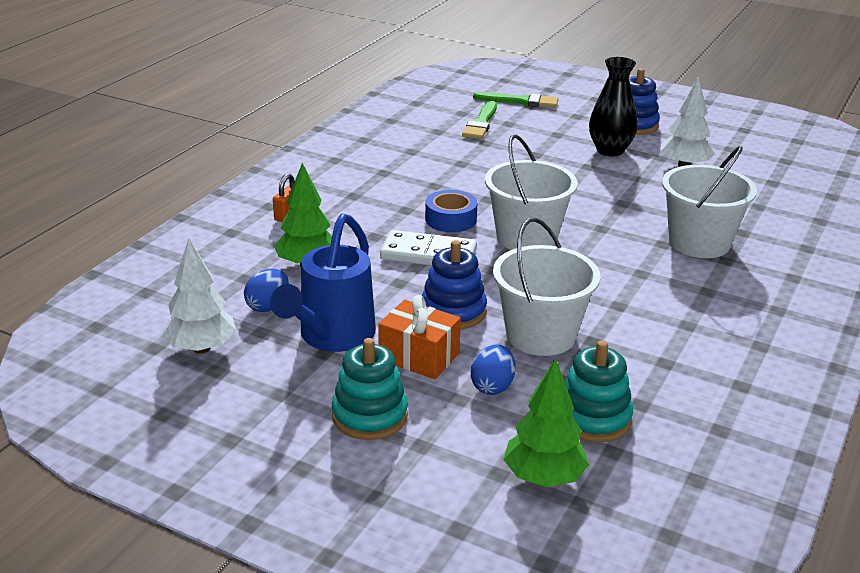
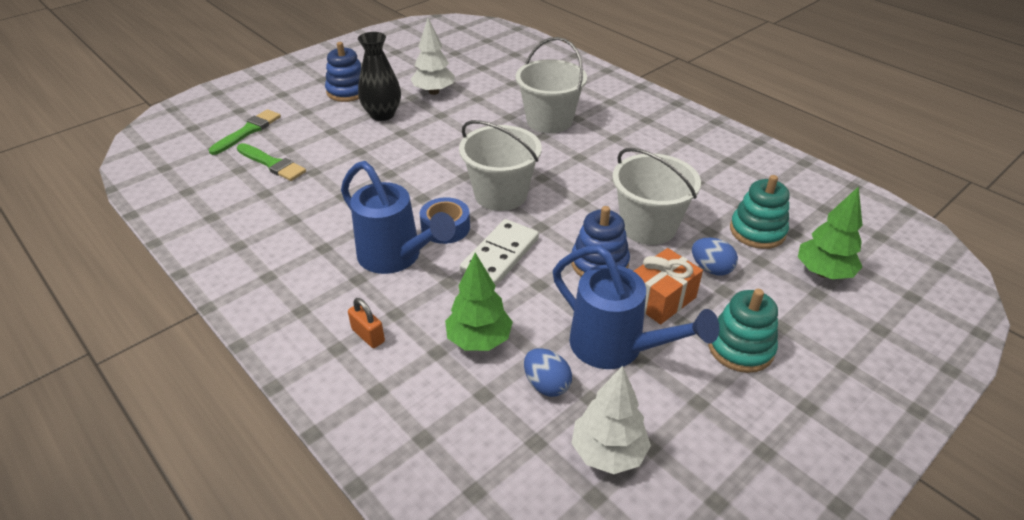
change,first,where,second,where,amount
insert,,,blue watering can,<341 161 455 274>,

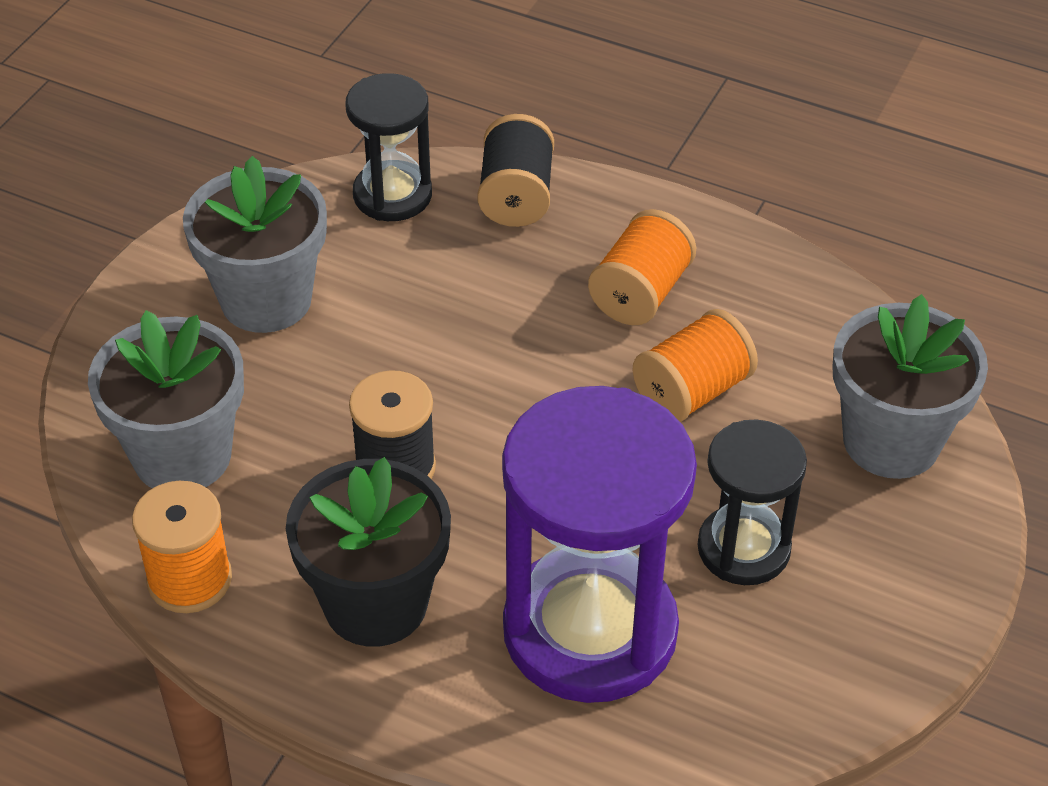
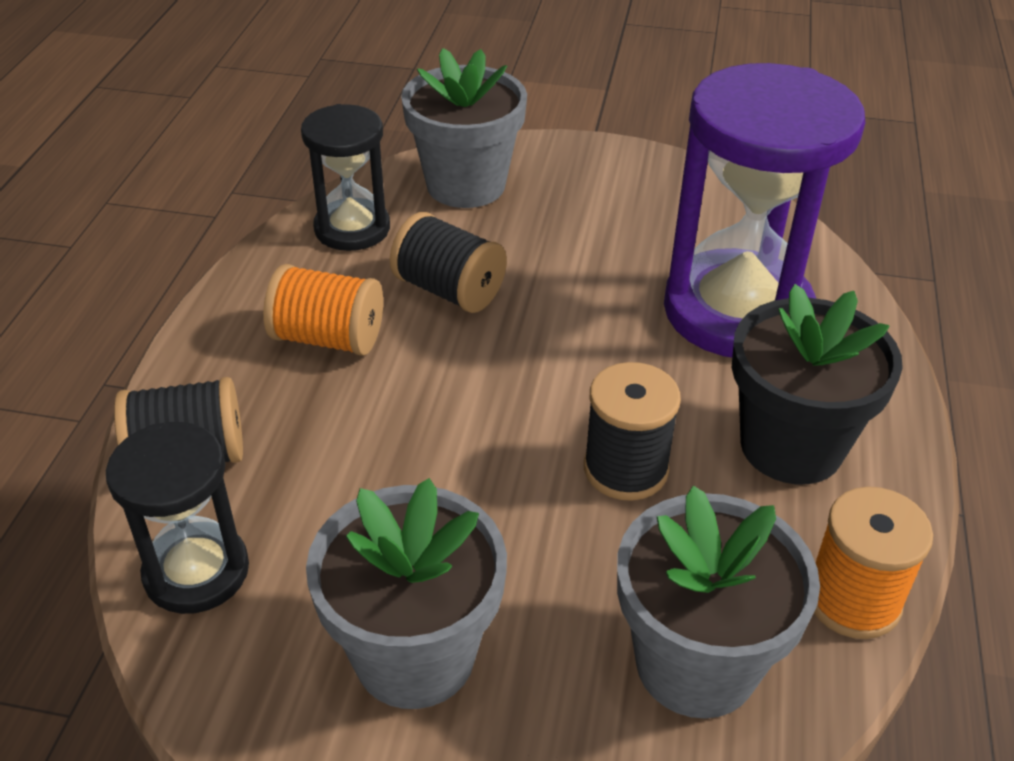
change,first,where,second,where,amount
recolor,orange spool,<632 309 758 422>,black spool,<390 212 507 313>,
move,black hourglass,<697 419 807 585>,,<301 104 390 251>,

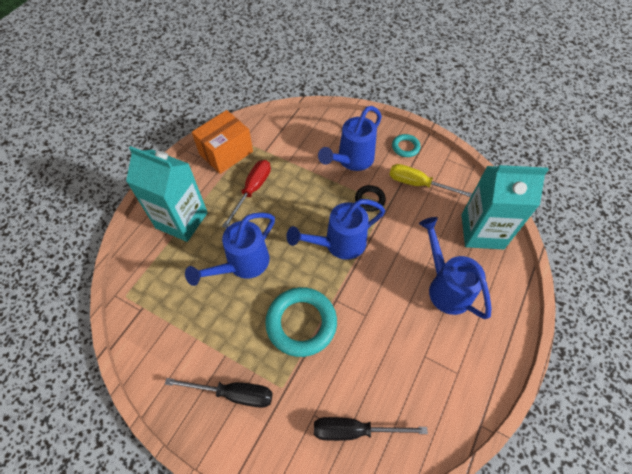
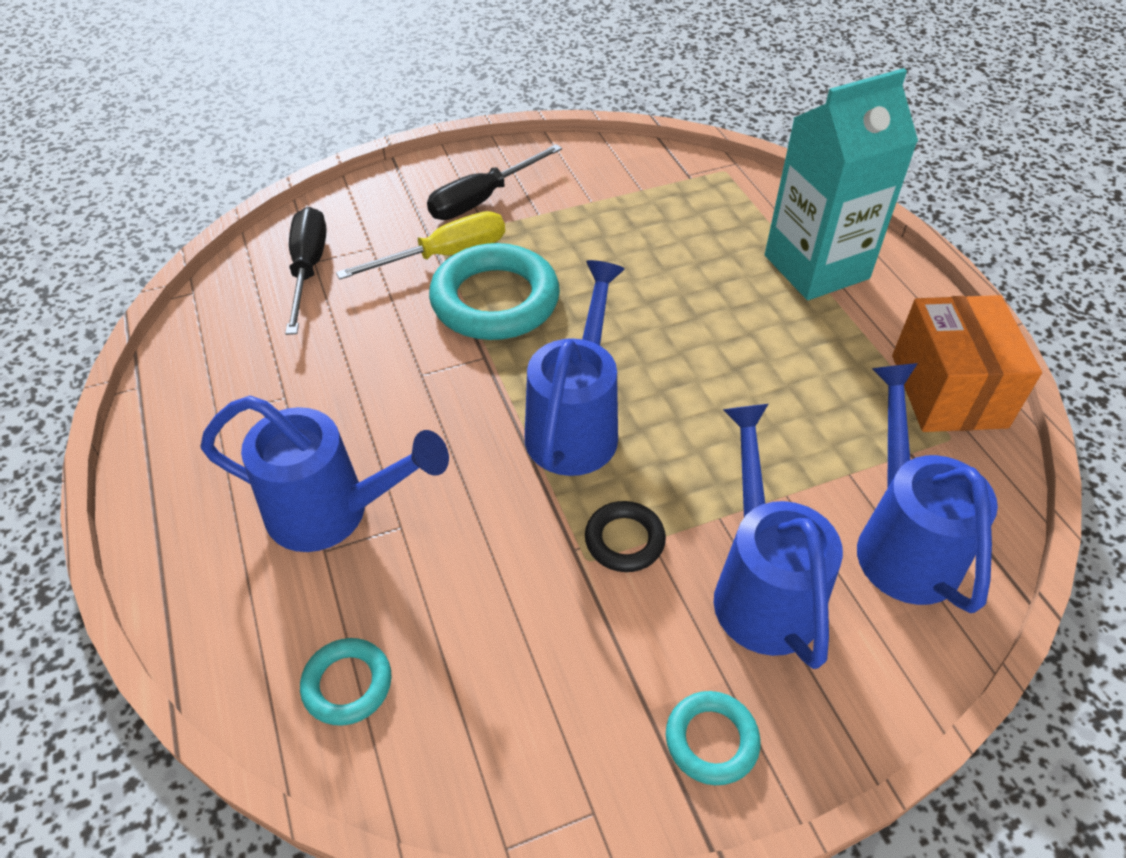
change,first,where,second,where,amount
delete,red screwdriver,<222 160 271 229>,,,
move,yellow screwdriver,<389 164 473 197>,,<336 211 505 280>,
replace,turquoise carton,<461 165 549 250>,turquoise ring,<300 638 391 726>,
move,blue watering can,<185 213 275 286>,,<857 363 998 613>,
rotate,black screwdriver,<314 417 428 441>,,<285 207 326 335>,45 degrees counterclockwise

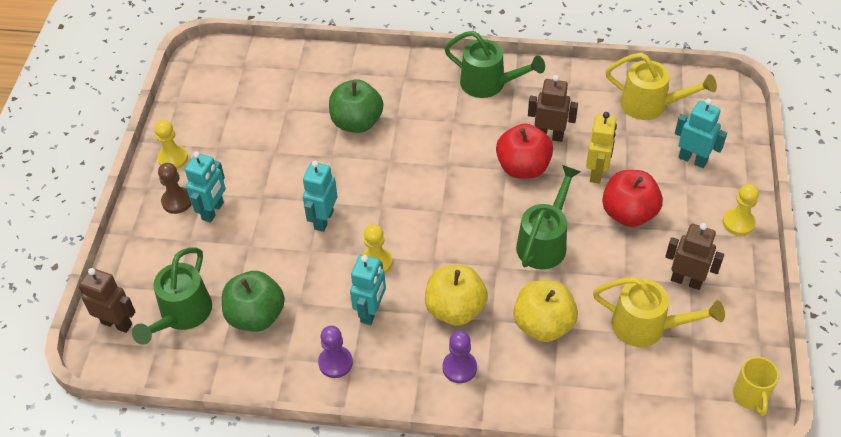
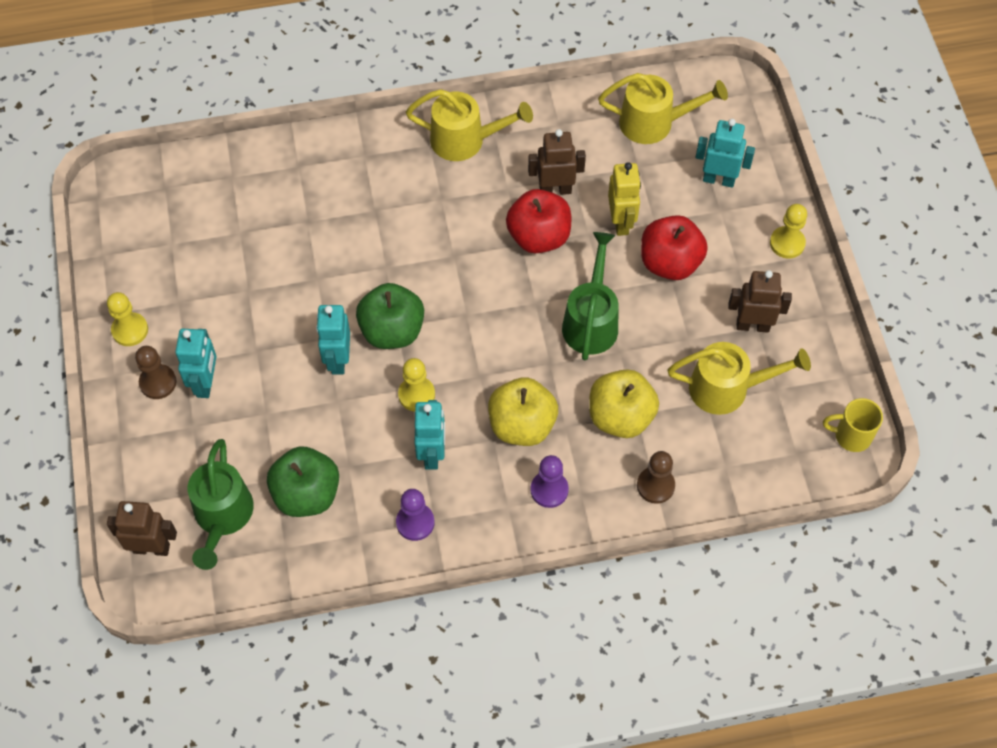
change,first,where,second,where,amount
recolor,green watering can,<444 31 545 98>,yellow watering can,<406 89 533 161>,
move,green apple,<329 79 383 133>,,<356 283 424 349>,
rotate,yellow mug,<733 357 779 416>,,<823 398 883 452>,120 degrees clockwise
insert,,,brown pawn,<637 451 675 504>,

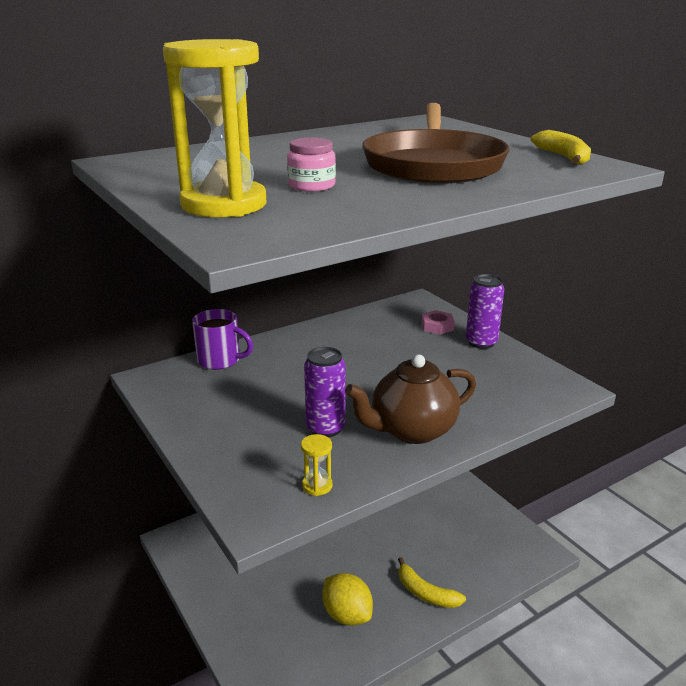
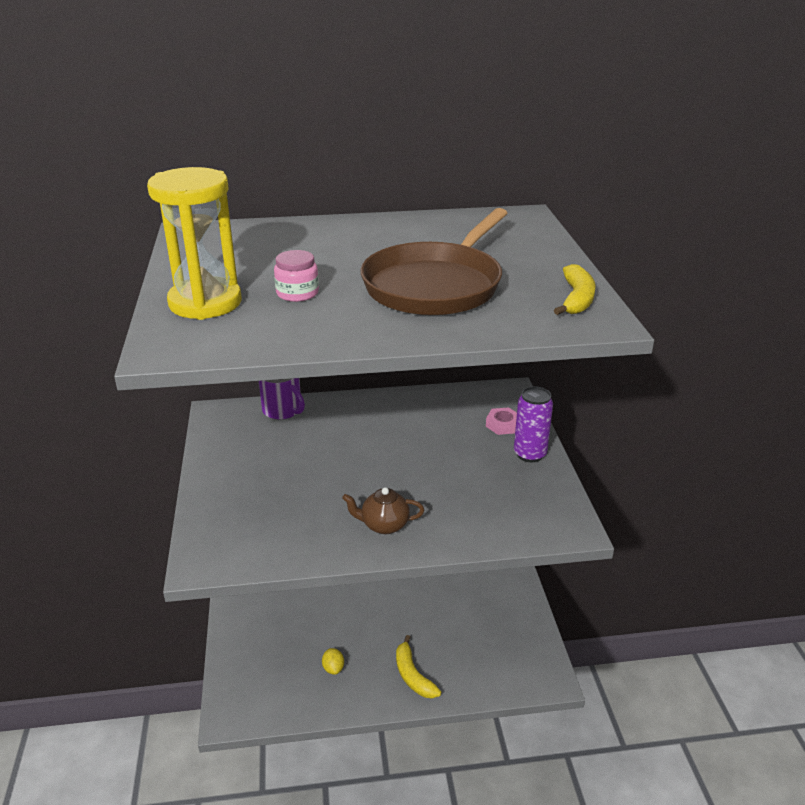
change,first,where,second,where,amount
delete,purple can,<304 347 346 438>,,,
resize,brown teapot,<345 354 476 444>,,<342 487 424 534>,x0.59
delete,yellow hourglass,<301 434 332 496>,,,
resize,yellow lemon,<322 573 373 626>,,<322 648 344 675>,x0.52

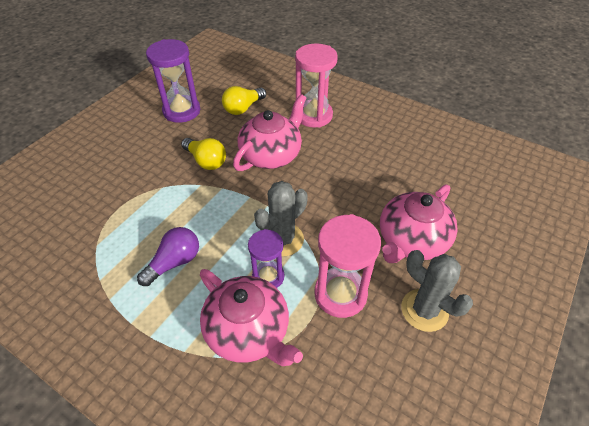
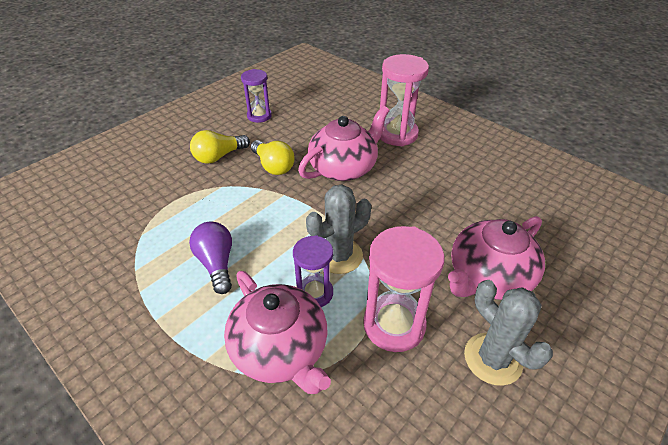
change,first,where,second,where,amount
resize,purple hourglass,<146 39 200 123>,,<241 69 272 123>,x0.63
move,yellow light bulb,<222 86 266 115>,,<190 130 250 164>,
rotate,purple light bulb,<137 227 199 286>,,<189 221 232 294>,75 degrees counterclockwise

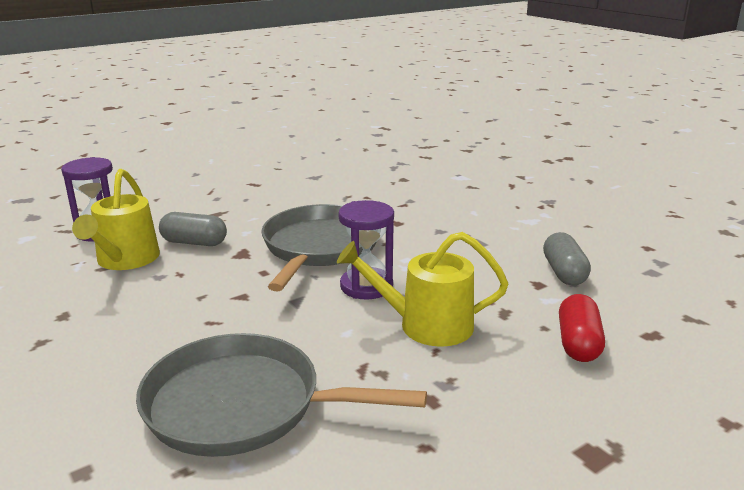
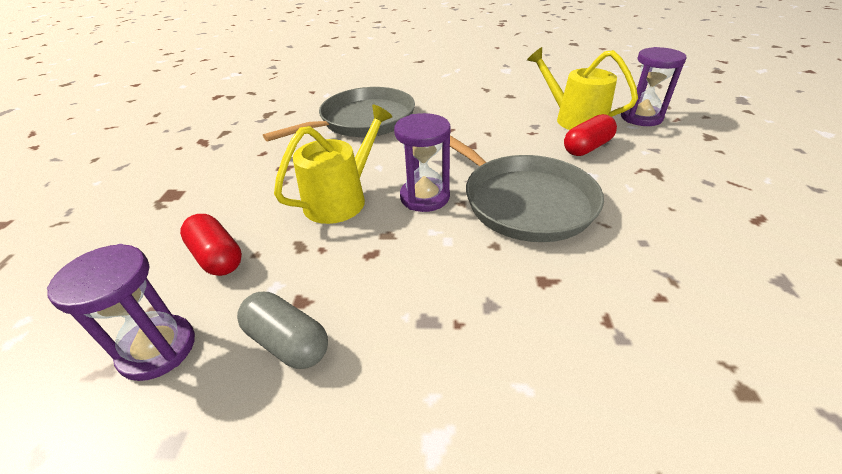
change,first,where,second,where,amount
recolor,grey capsule,<159 212 227 246>,red capsule,<564 114 617 156>,
insert,,,purple hourglass,<47 244 195 381>,

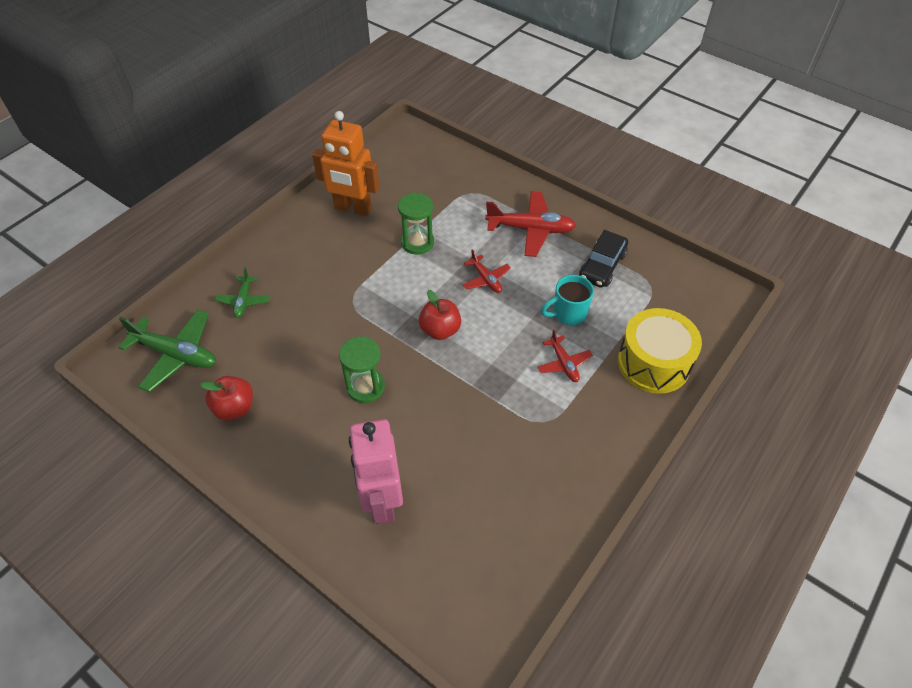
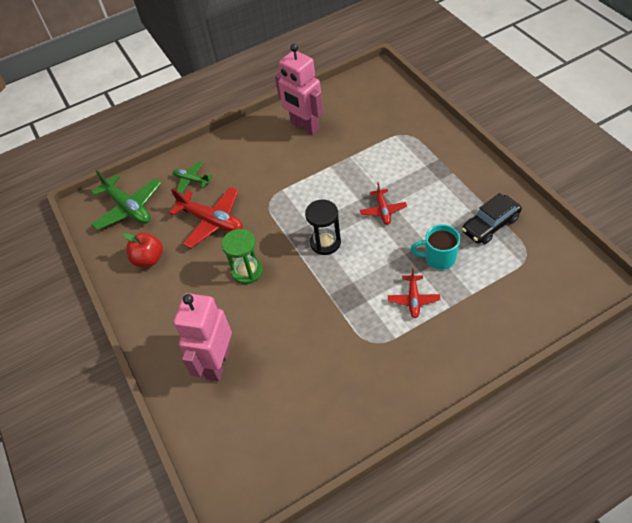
change,first,where,second,where,amount
recolor,orange robot,<312 111 379 216>,pink robot,<275 44 323 135>,
move,red plane,<485 191 576 257>,,<169 187 243 248>,
delete,green hourglass,<398 193 434 255>,,,
rotate,green plane,<215 268 270 318>,,<173 162 212 193>,90 degrees clockwise
replace,red apple,<419 290 461 340>,black hourglass,<305 200 341 255>,
delete,yellow drum,<618 308 702 394>,,,

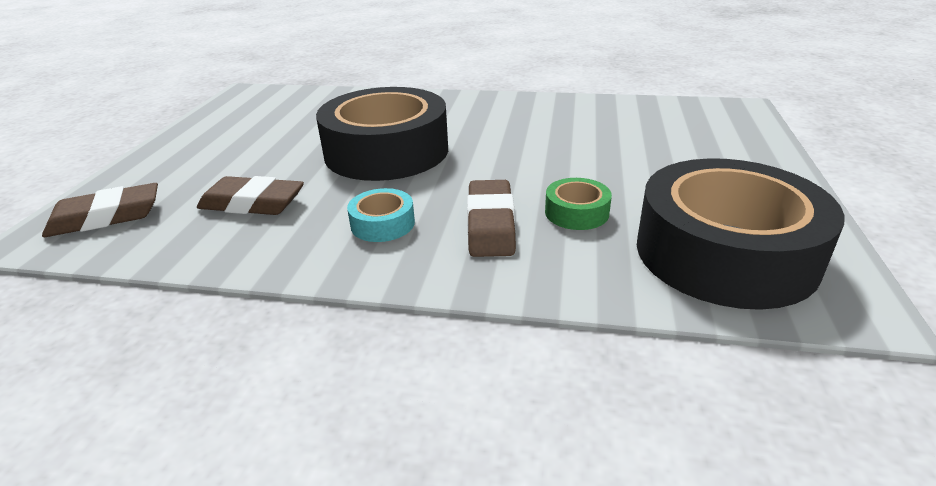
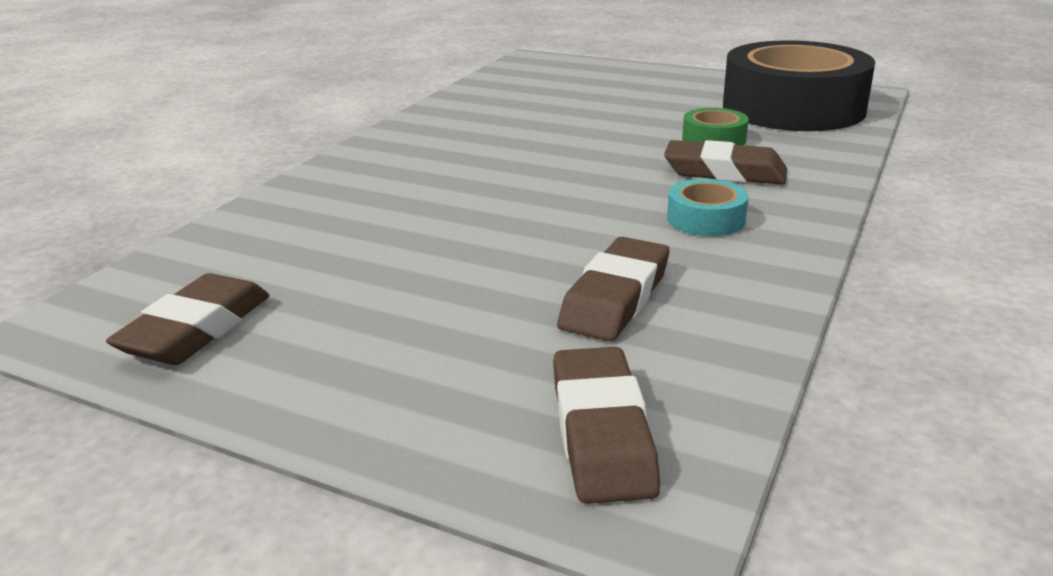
change,first,where,second,where,amount
delete,black tape,<316 87 448 181>,,,
insert,,,brown eraser,<106 273 270 365>,

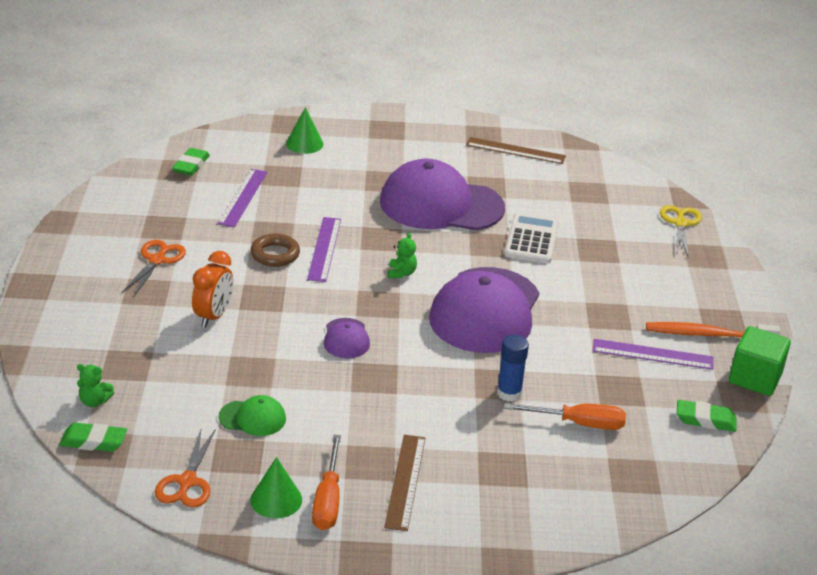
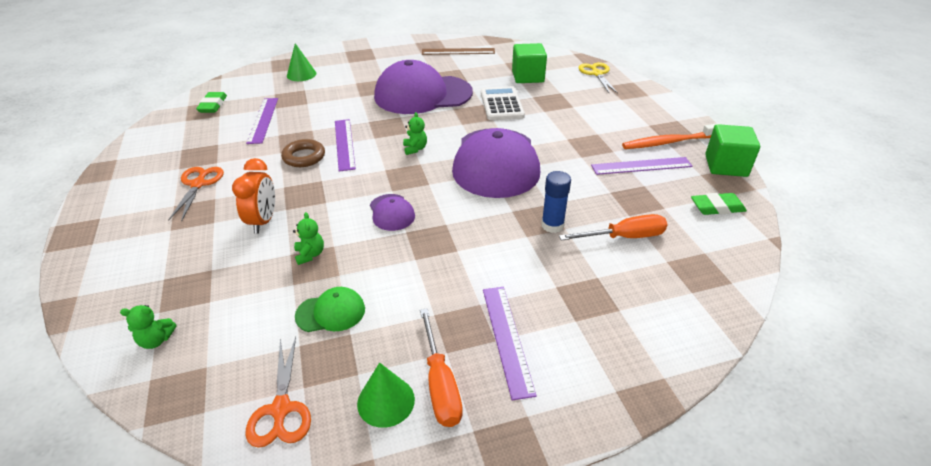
change,first,where,second,where,amount
delete,green eraser,<59 423 127 452>,,,
recolor,brown ruler,<384 435 426 531>,purple ruler,<483 287 537 400>,
insert,,,green cube,<512 43 547 83>,
insert,,,green teddy bear,<293 212 324 265>,

